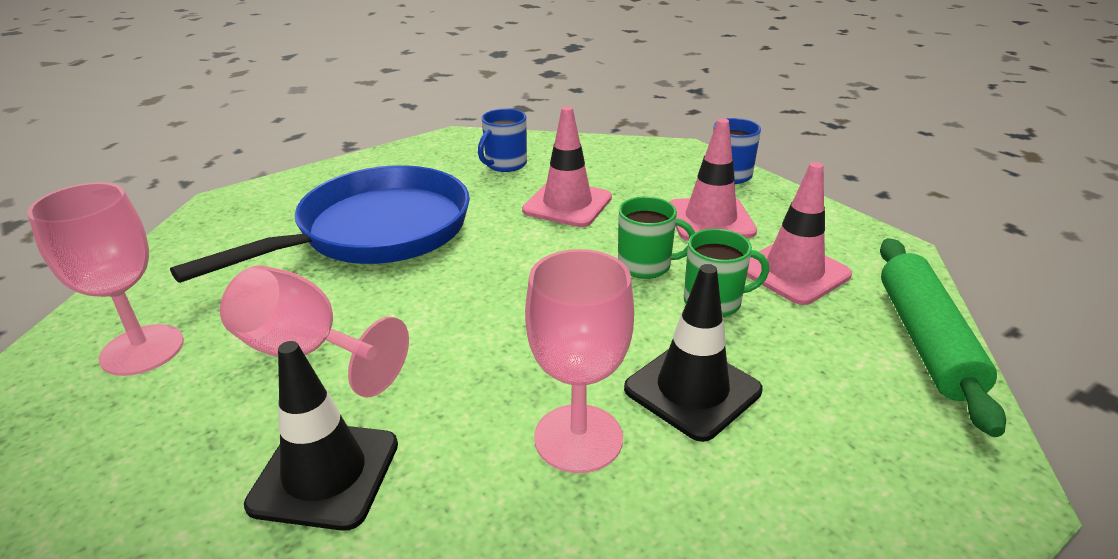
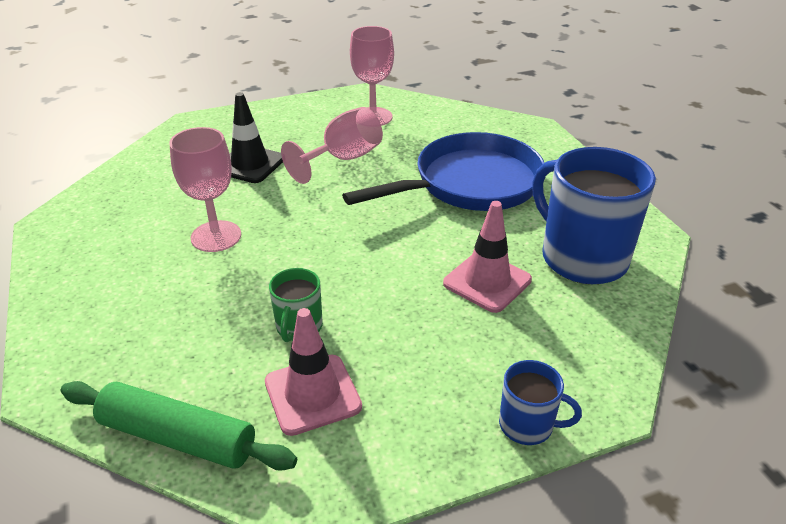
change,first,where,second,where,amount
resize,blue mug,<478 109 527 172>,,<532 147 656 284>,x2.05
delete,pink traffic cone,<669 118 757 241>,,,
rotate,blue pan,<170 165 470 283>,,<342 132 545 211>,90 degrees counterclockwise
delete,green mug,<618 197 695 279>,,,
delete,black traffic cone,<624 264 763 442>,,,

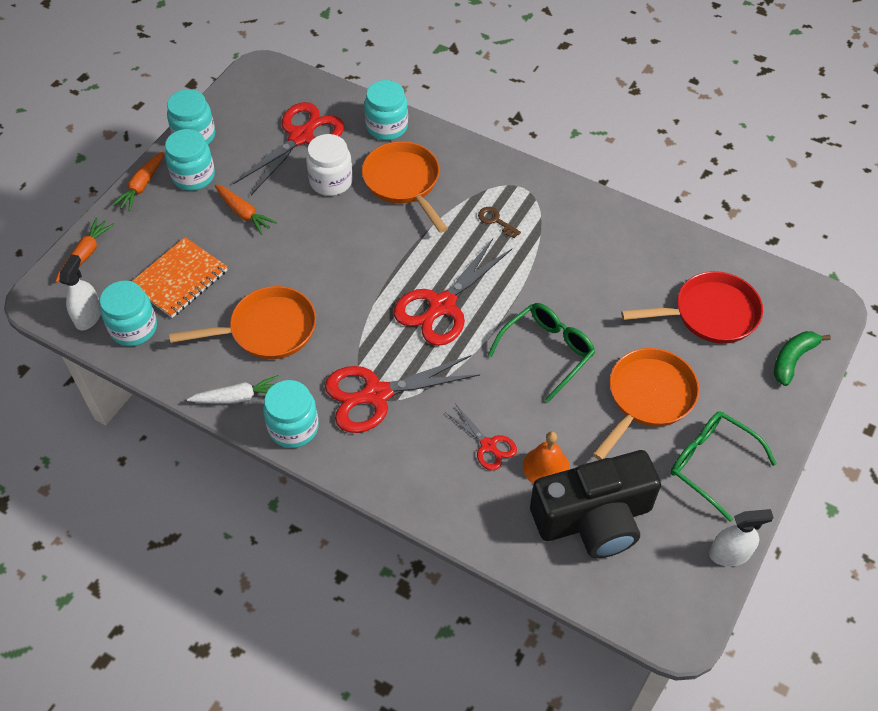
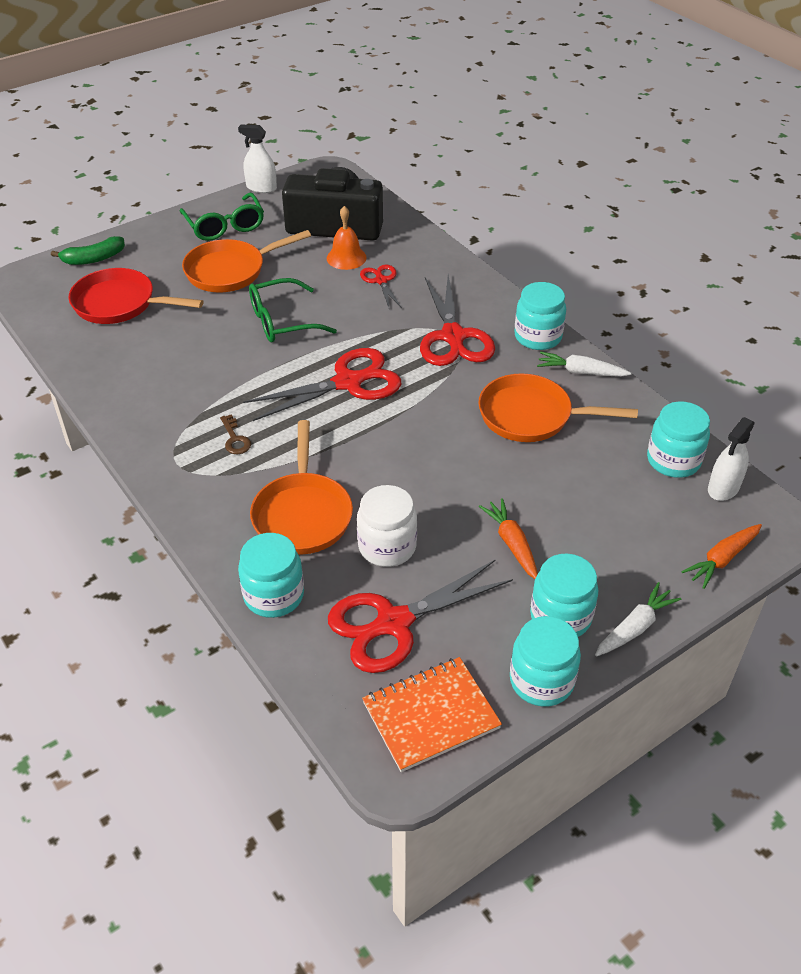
change,first,where,second,where,amount
recolor,orange carrot,<112 151 164 211>,white carrot,<595 582 681 656>,
move,orange notebook,<132 237 227 318>,,<362 657 502 772>,
rotate,red scissors,<325 355 480 433>,,<420 275 495 366>,75 degrees clockwise

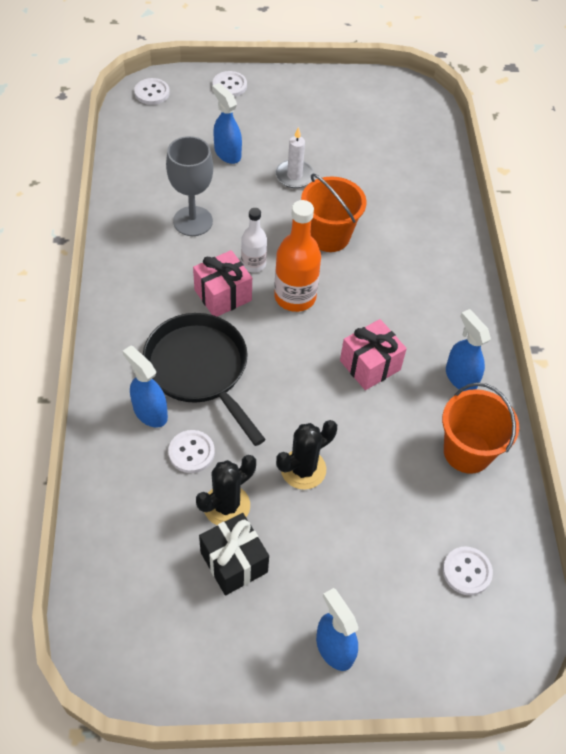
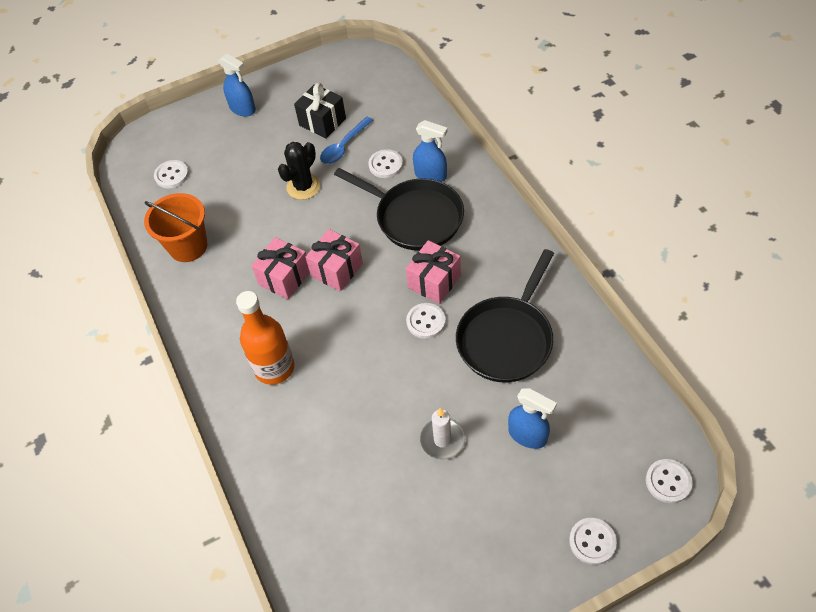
change,first,where,second,where,amount
replace,grey goblet,<166 136 213 236>,black pan,<456 249 554 382>,
delete,orange bucket,<301 173 366 252>,,,
move,orange bottle,<274 200 321 312>,,<236 291 294 385>,
replace,white bottle,<241 208 267 273>,white button,<406 303 446 339>,
delete,blue spray bottle,<446 309 491 391>,,,
replace,black cactus,<196 455 256 525>,blue spoon,<320 117 373 164>,
insert,,,pink gift,<305 229 363 292>,

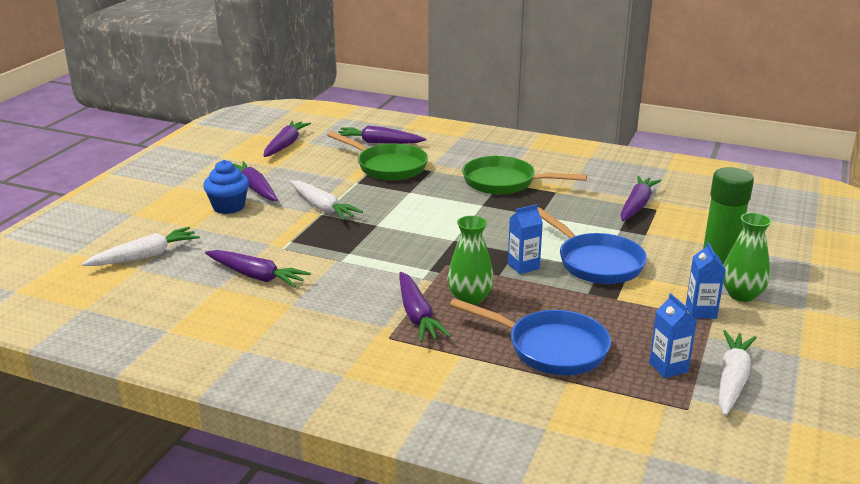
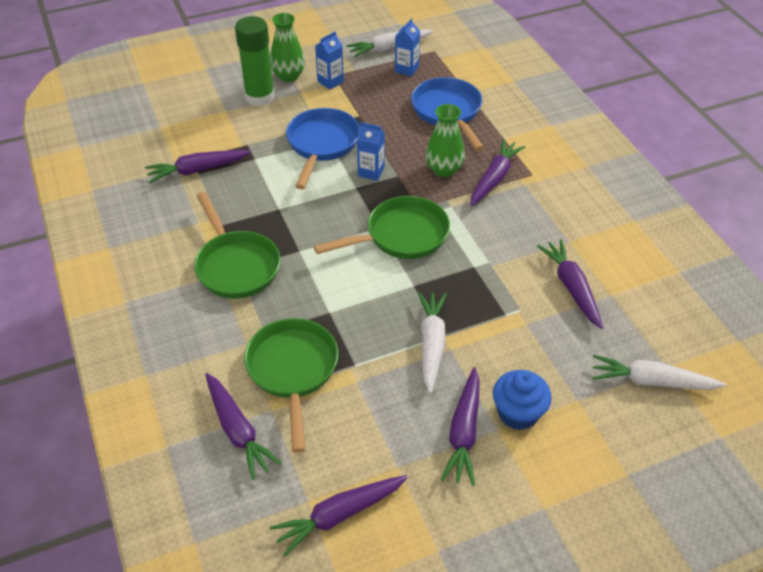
change,first,where,second,where,amount
insert,,,green pan,<313 196 450 259>,

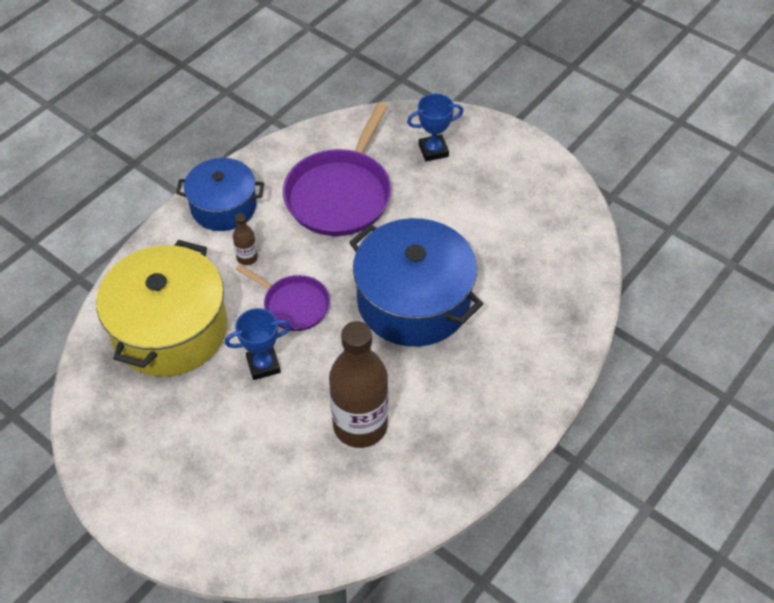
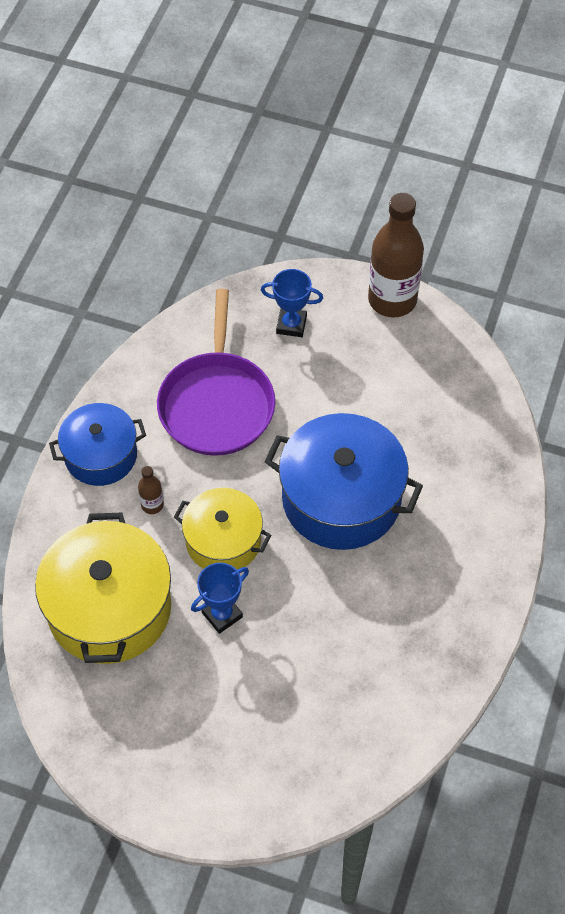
change,first,where,second,where,amount
rotate,blue trophy,<407 94 463 161>,,<261 269 323 337>,45 degrees clockwise
replace,purple pan,<236 264 330 331>,yellow pot,<174 488 272 569>,
move,brown bottle,<329 321 388 448>,,<368 193 424 317>,

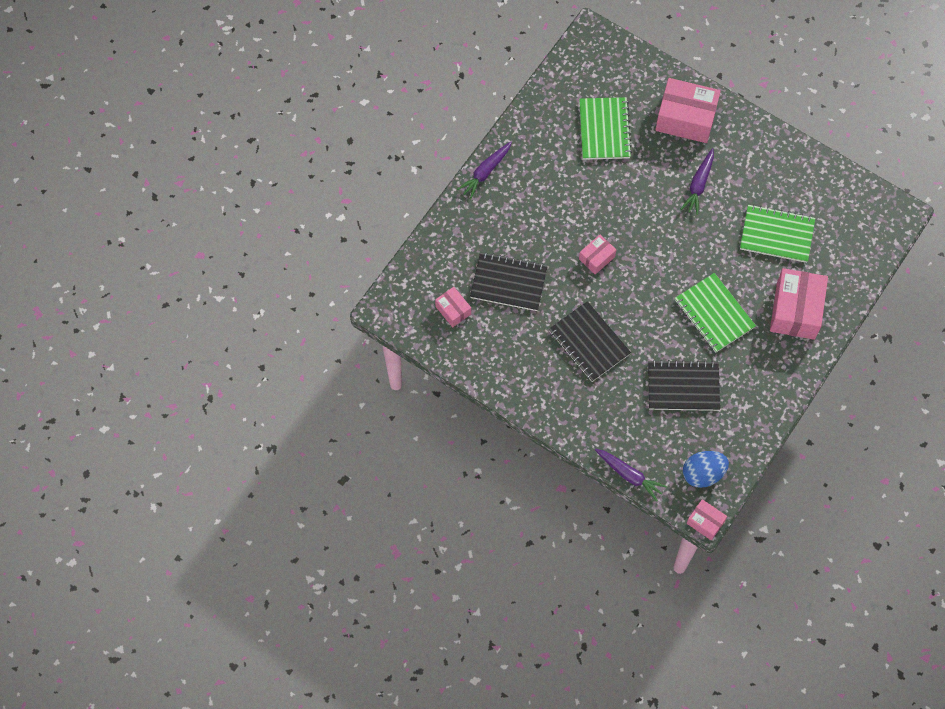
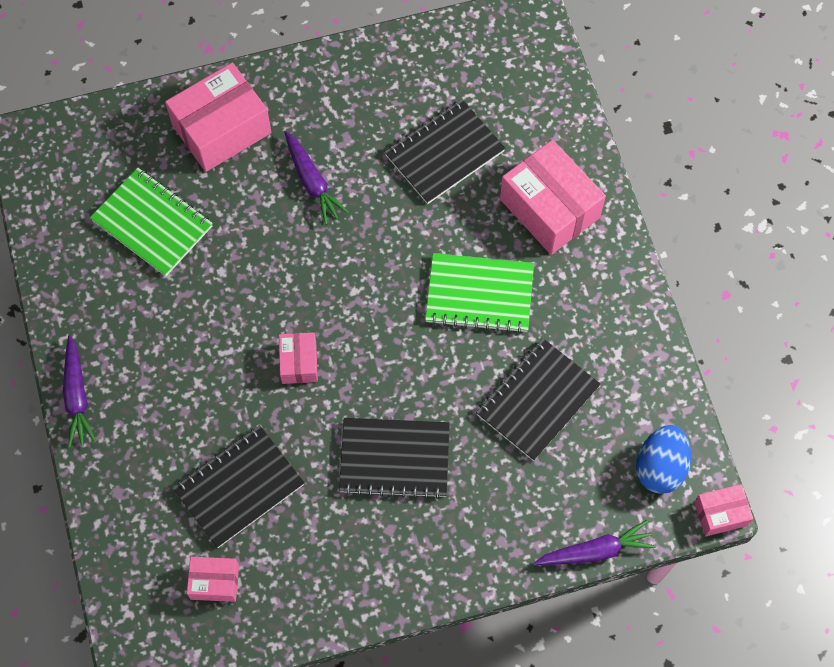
change,first,where,second,where,amount
recolor,green notebook,<740 204 815 263>,black notebook,<385 99 505 204>,

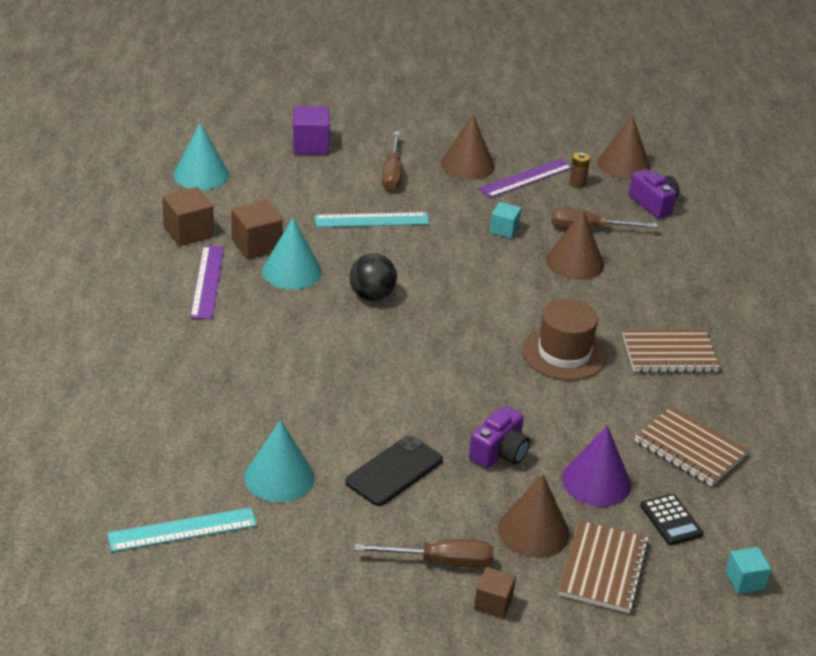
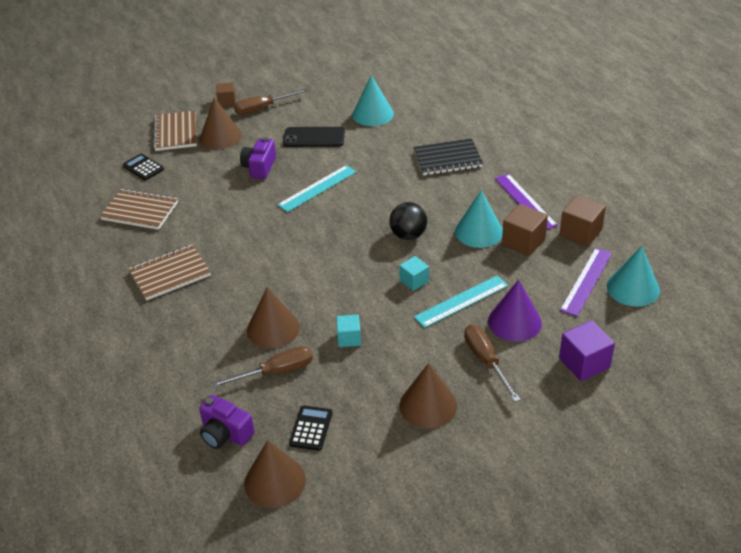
change,first,where,second,where,amount
replace,brown battery,<569 152 590 188>,black calculator,<289 405 332 451>,
move,purple ruler,<478 158 572 198>,,<560 248 612 316>,
delete,brown hat,<522 299 607 380>,,,
move,purple cone,<562 426 631 507>,,<488 280 542 342>,
rotate,black phone,<345 436 443 506>,,<283 127 345 147>,75 degrees clockwise
move,turquoise ruler,<107 508 257 552>,,<277 165 356 212>,
move,turquoise cube,<725 547 771 594>,,<399 256 429 291>,
insert,,,black notebook,<413 138 483 175>,

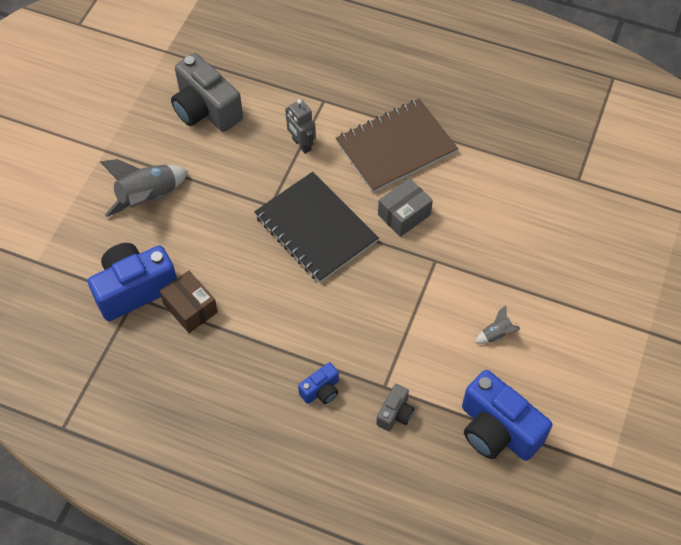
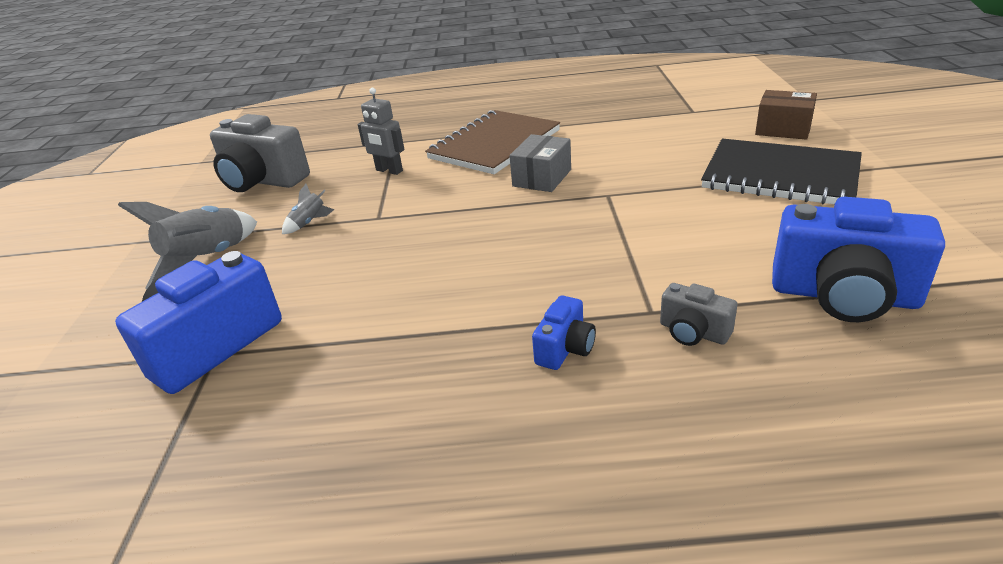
change,first,where,second,where,amount
move,black notebook,<254 172 379 283>,,<701 139 862 204>,
move,brown box,<160 270 218 333>,,<755 90 817 140>,
move,grey rocket,<475 305 520 344>,,<282 184 334 234>,
rotate,grey camera,<376 384 415 431>,,<660 283 737 346>,120 degrees clockwise

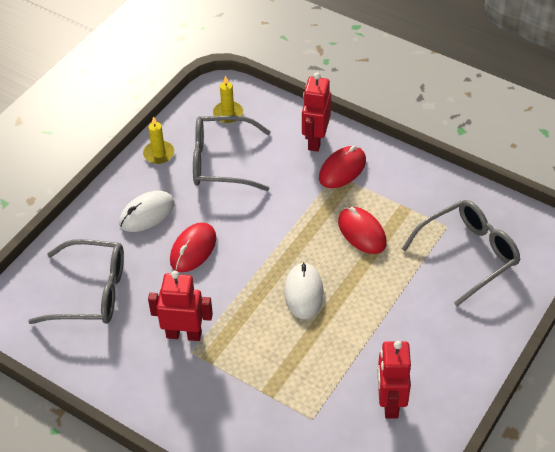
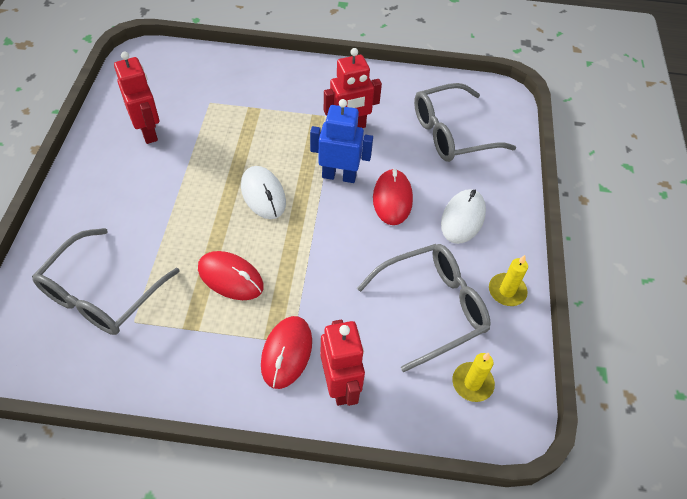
change,first,where,second,where,amount
insert,,,blue robot,<310 99 373 183>,

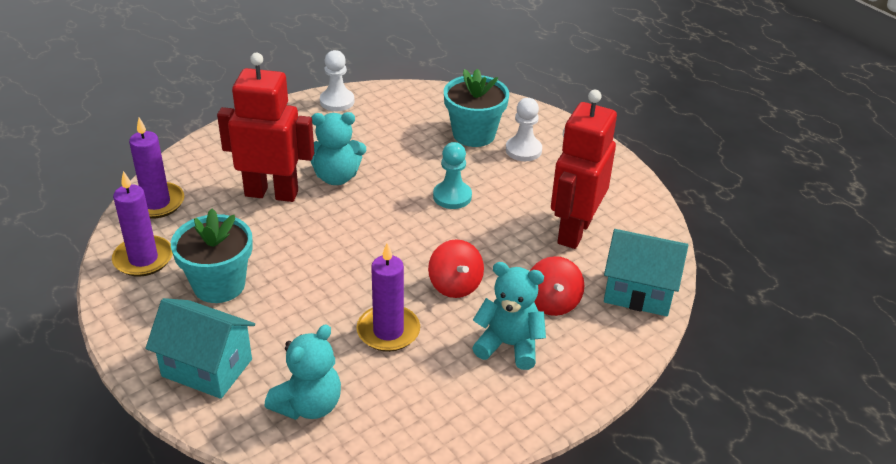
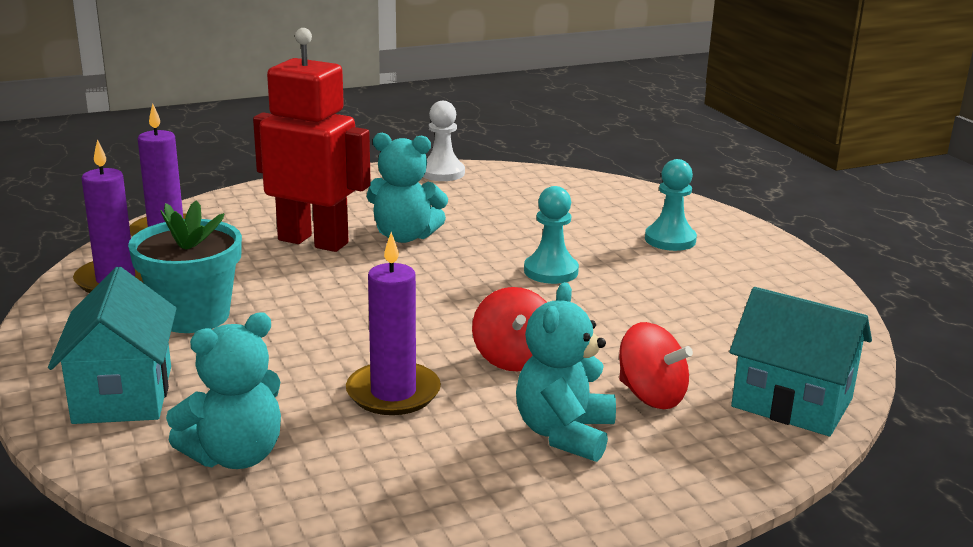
change,first,where,second,where,amount
delete,turquoise flower pot,<444 69 509 147>,,,
delete,red robot,<551 90 617 249>,,,
recolor,white pawn,<506 98 542 161>,turquoise pawn,<645 159 697 251>,
rotate,red spinning top,<530 256 585 316>,,<619 322 693 409>,60 degrees counterclockwise
rotate,turquoise teddy bear,<472 262 546 370>,,<516 282 616 462>,105 degrees counterclockwise
rotate,turquoise house,<145 298 255 399>,,<48 267 177 424>,45 degrees clockwise

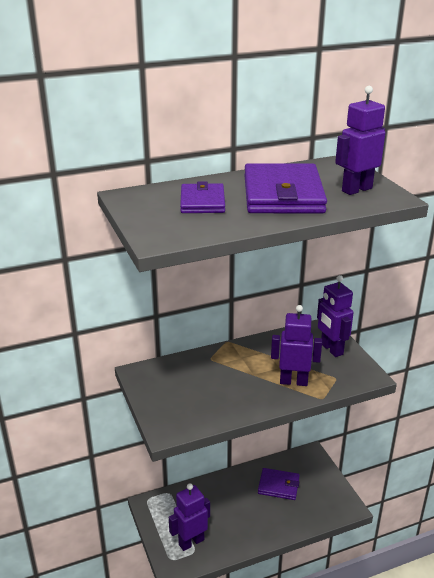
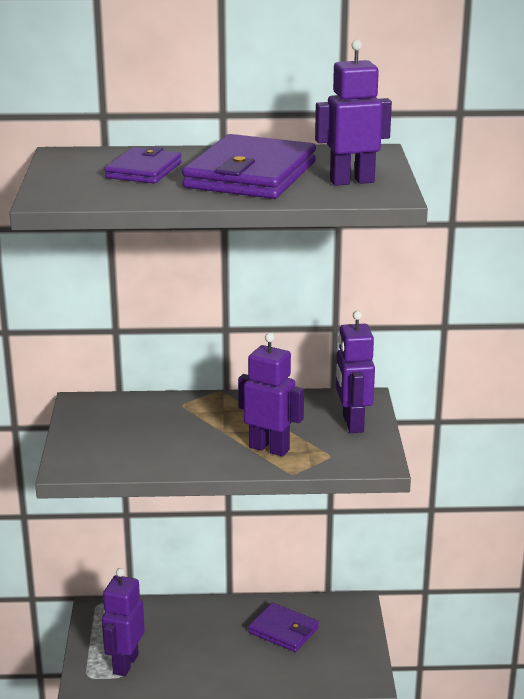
change,first,where,second,where,amount
rotate,purple robot,<169 483 210 551>,,<102 568 145 676>,60 degrees counterclockwise

